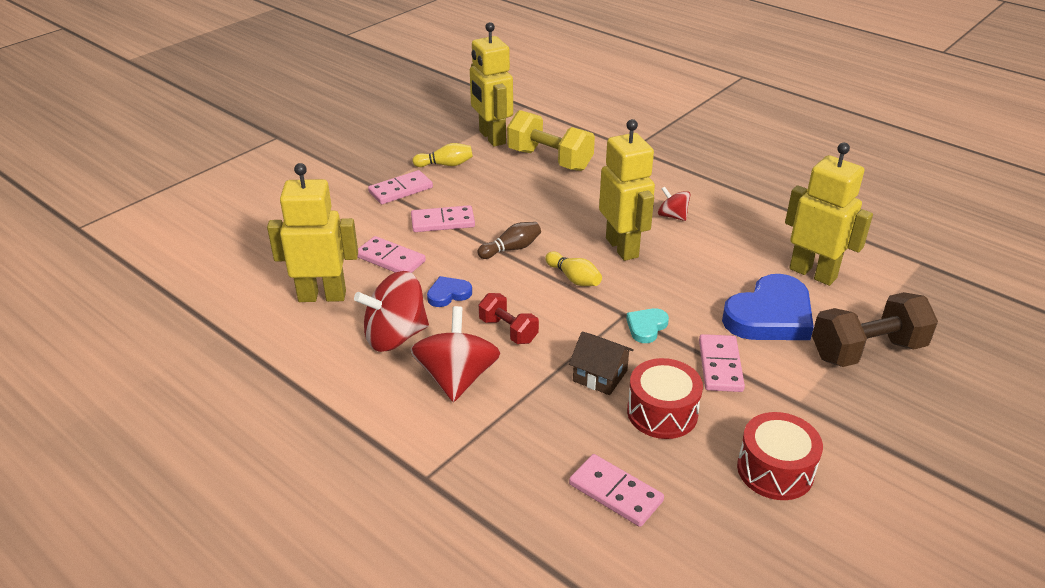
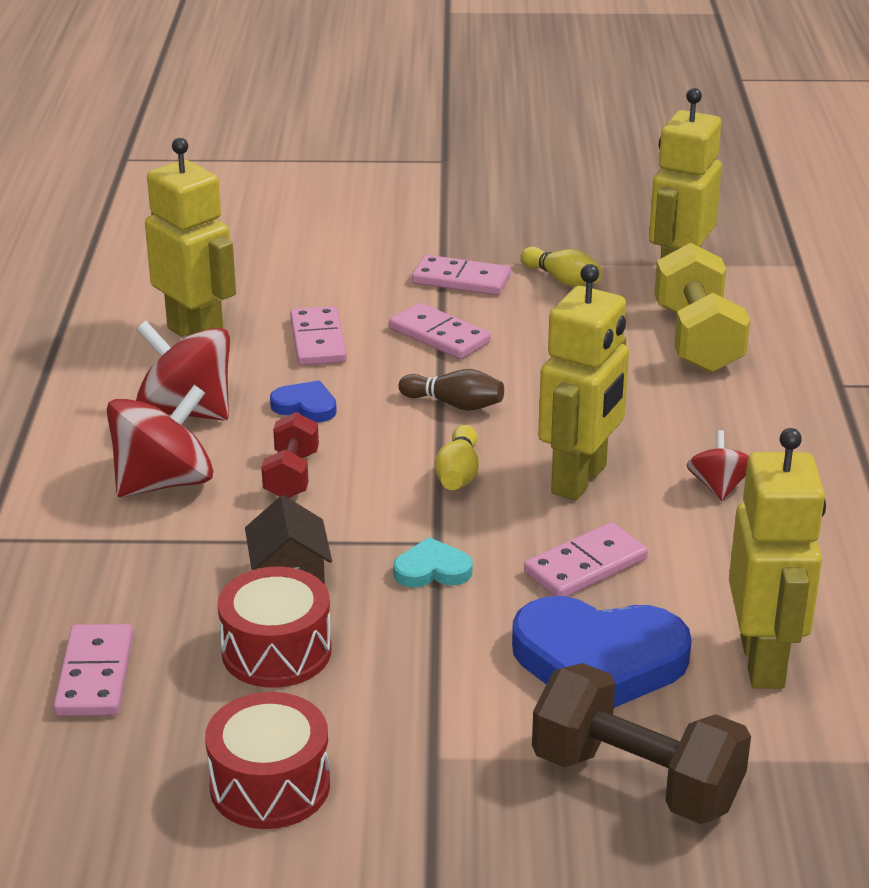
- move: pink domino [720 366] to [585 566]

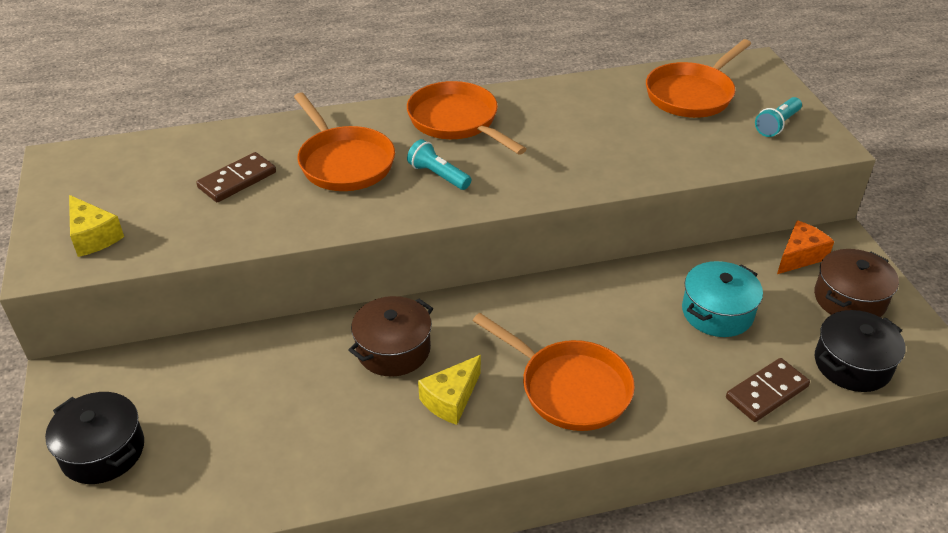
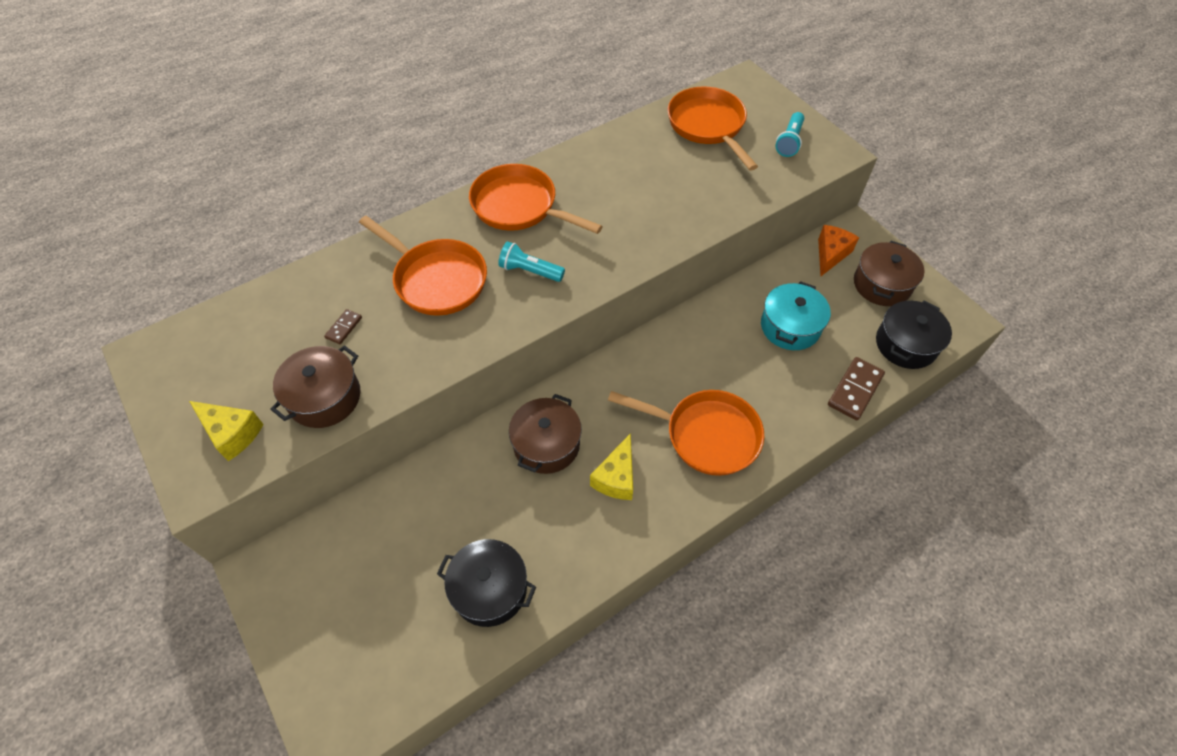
- move: black pot [103 451] to [489 589]
- resize: brown domino [237 180] = [344 328] x0.54
- rotate: orange pan [692 94] = [708 126] 135 degrees clockwise
- insert: brown pot [324 397]

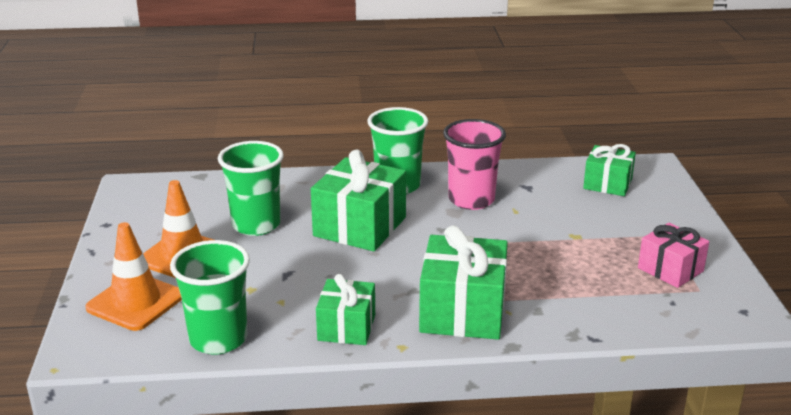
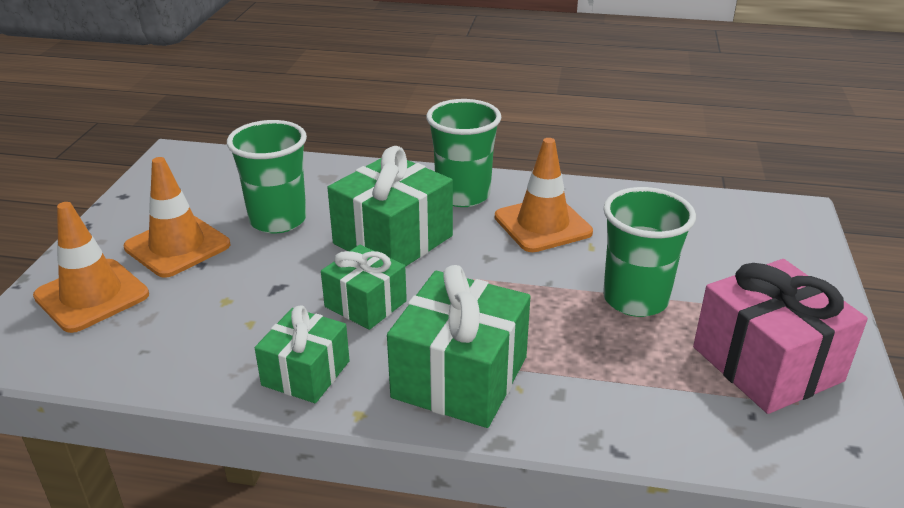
- move: green cup [218 339] to [635 299]
- replace: pink cup [471 200] to orange traffic cone [542 225]
- move: green gift [607 184] to [365 304]
- resize: pink gift [670 269] = [767 364] x1.63

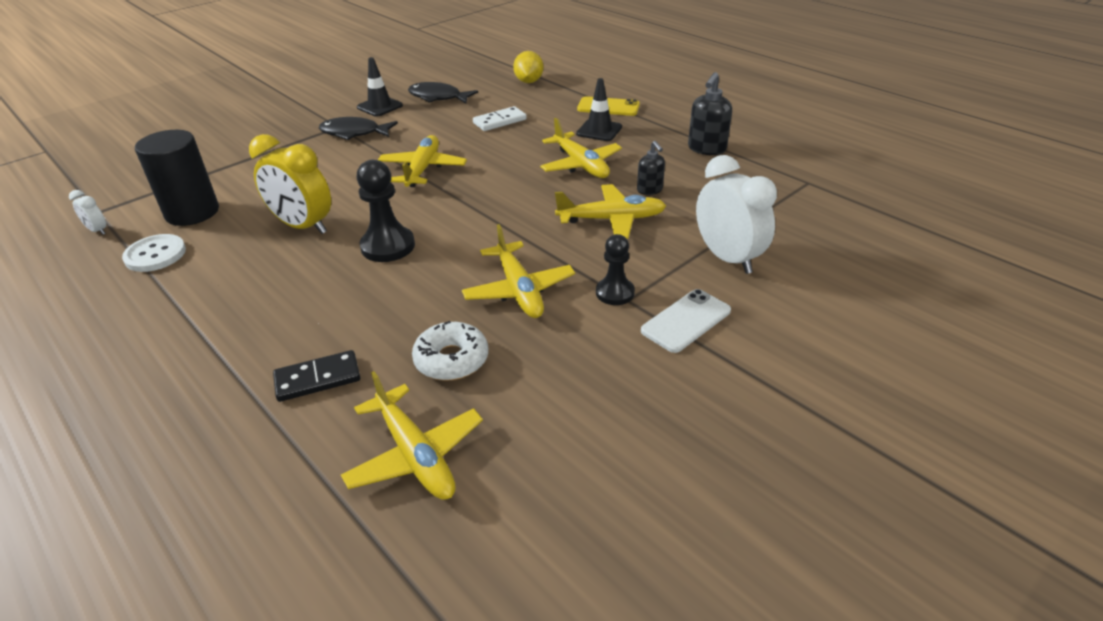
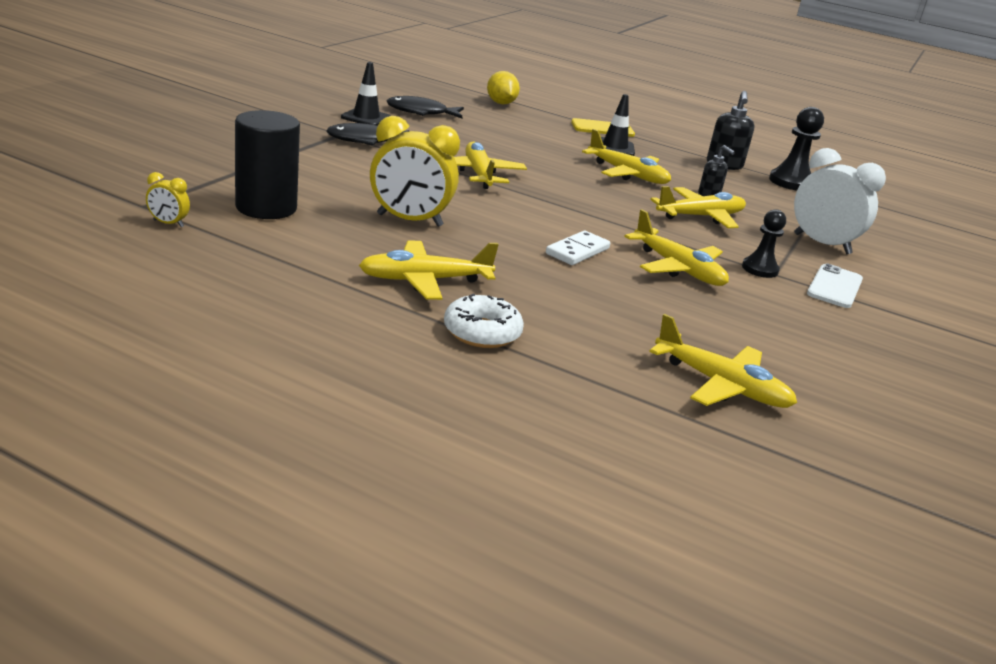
- recolor: white clock [97 230] to yellow clock [168 223]
- delete: white button [155 255]
- delete: black domino [318 378]
- move: black pawn [388 246] to [790 182]
- move: white donut [451 359] to [482 332]
- move: white domino [499 121] to [577 251]
- insert: yellow plane [425 280]

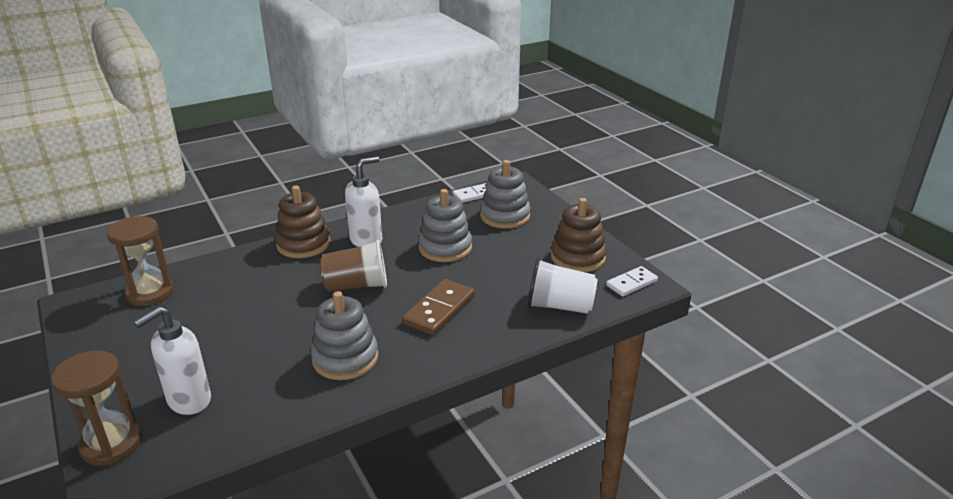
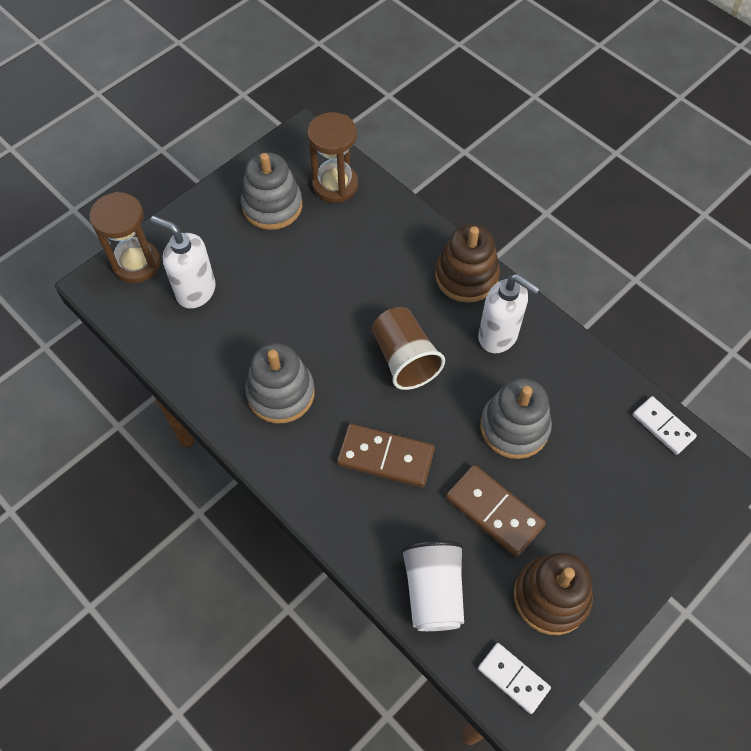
- move: grey stacking toy [505 216] to [272 206]
- insert: brown domino [494 511]

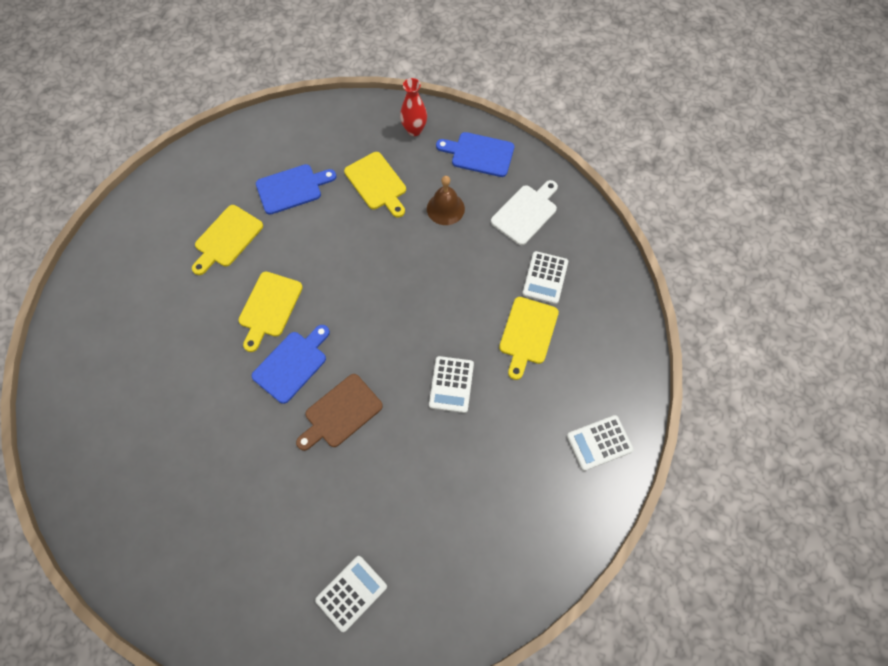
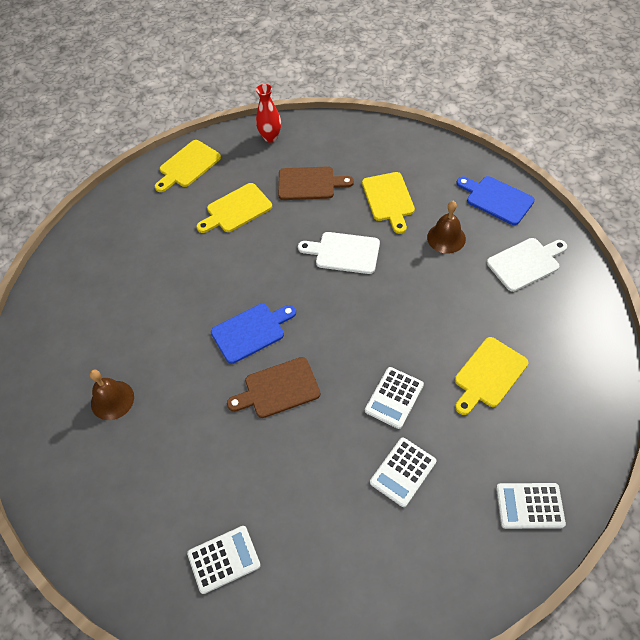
- move: yellow cutting board [269 307] to [188 165]
- recolor: blue cutting board [292 188] to brown cutting board [309 184]
- move: red vase [414 130] to [270 137]
- move: white calculator [545 278] to [403 472]
- insert: brown bell [112 400]
- insert: white cutting board [344 252]

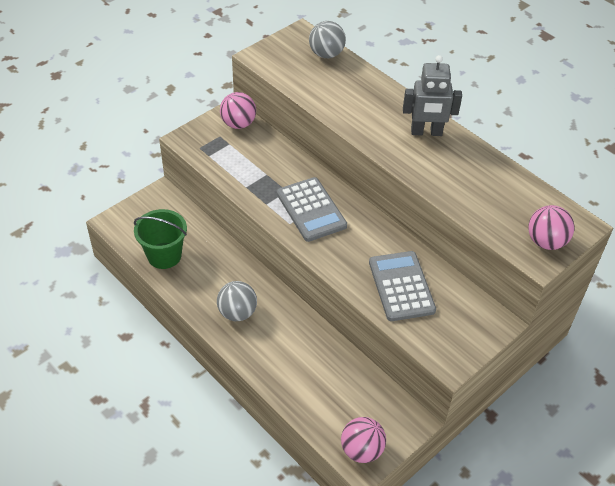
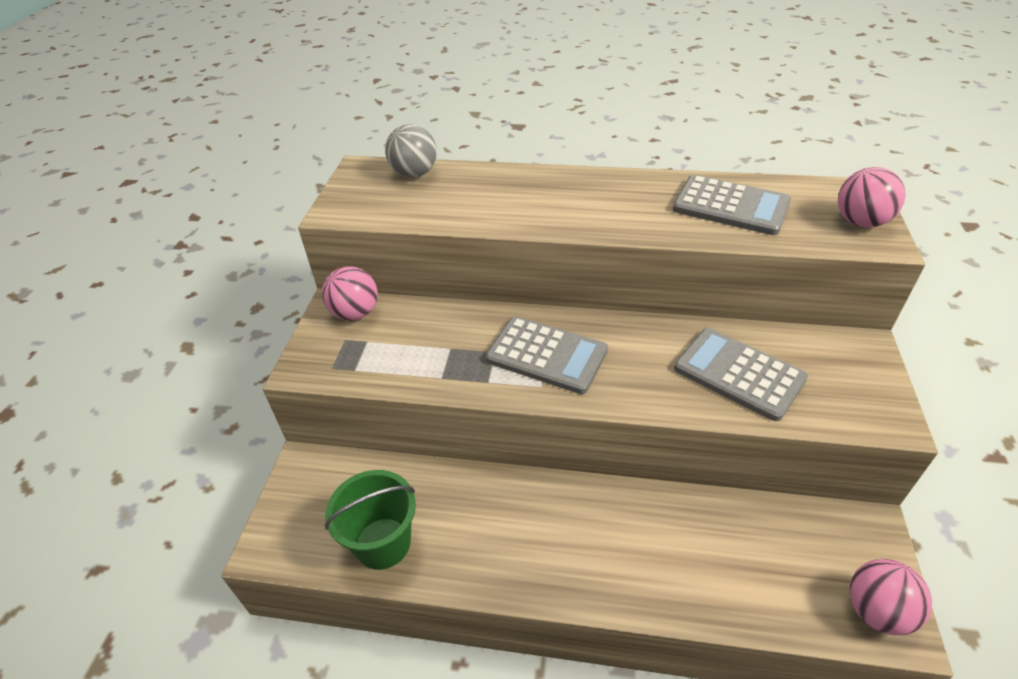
- delete: grey ball [237 313]
- delete: grey robot [426 132]
- insert: grey calculator [730 206]

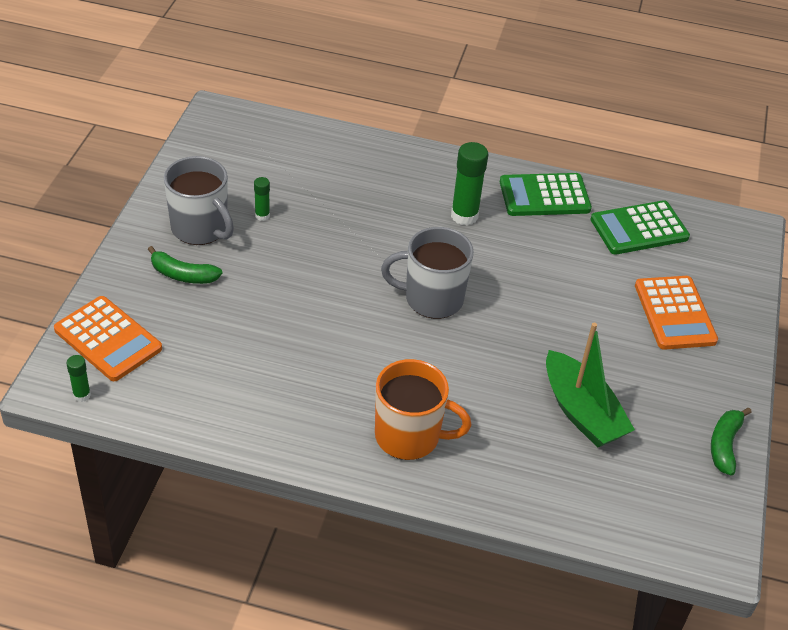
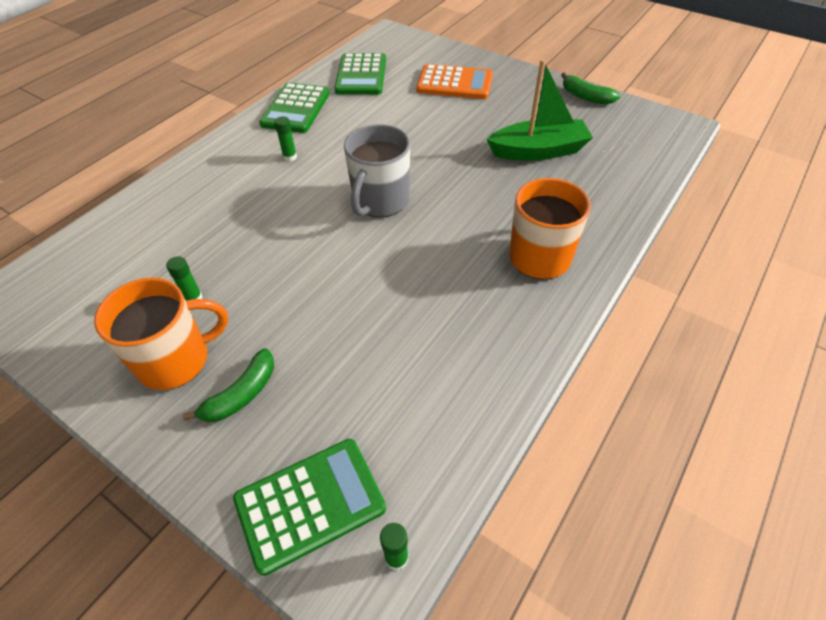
- recolor: orange calculator [108 339] to green calculator [310 504]
- recolor: grey mug [200 228] to orange mug [176 360]
- resize: green glue stick [464 216] = [290 157] x0.53

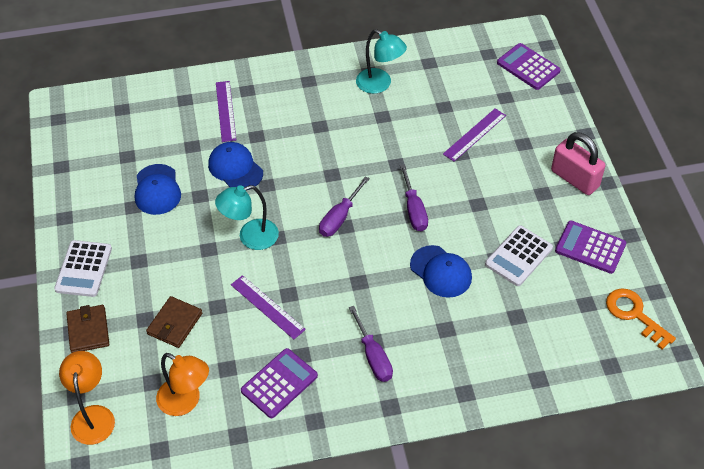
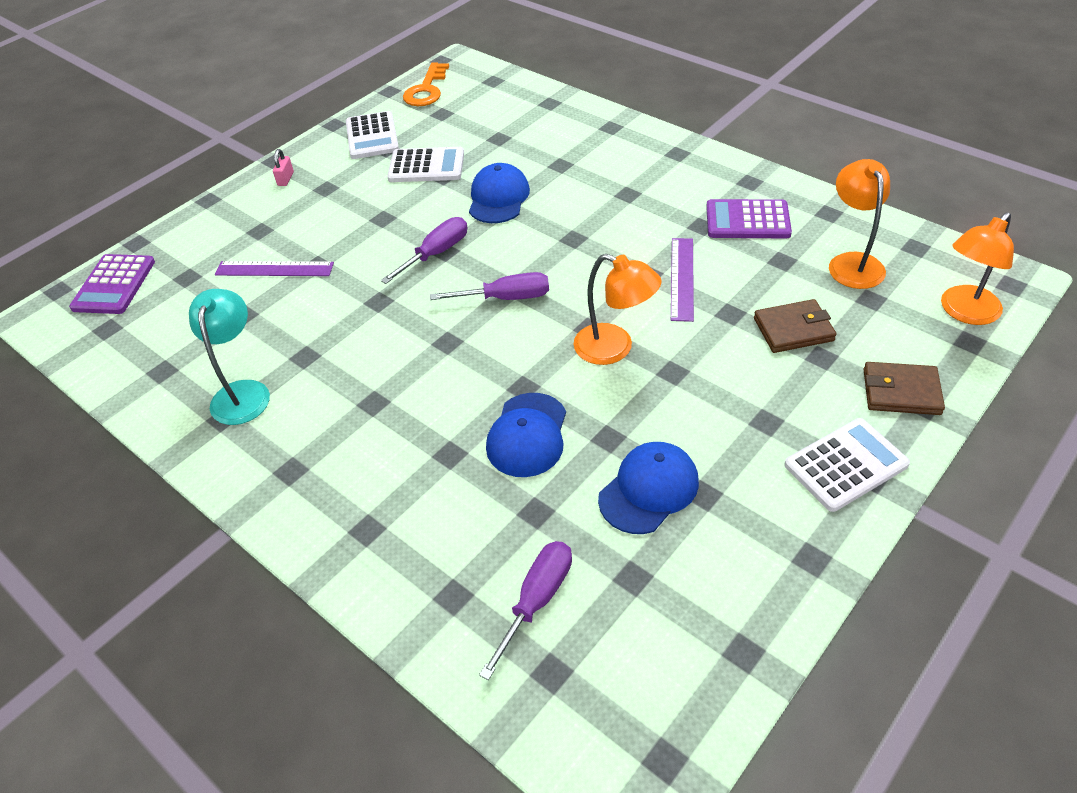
- rotate: brown wallet [88 330] = [901 392] 60 degrees clockwise
- recolor: turquoise lamp [250 237] to orange lamp [614 348]
- delete: purple ruler [226 111]
- move: purple screwdriver [373 356] to [536 601]
- resize: pink padlock [575 179] = [285 179] x0.42
- recolor: purple calculator [590 247] to white calculator [372 136]

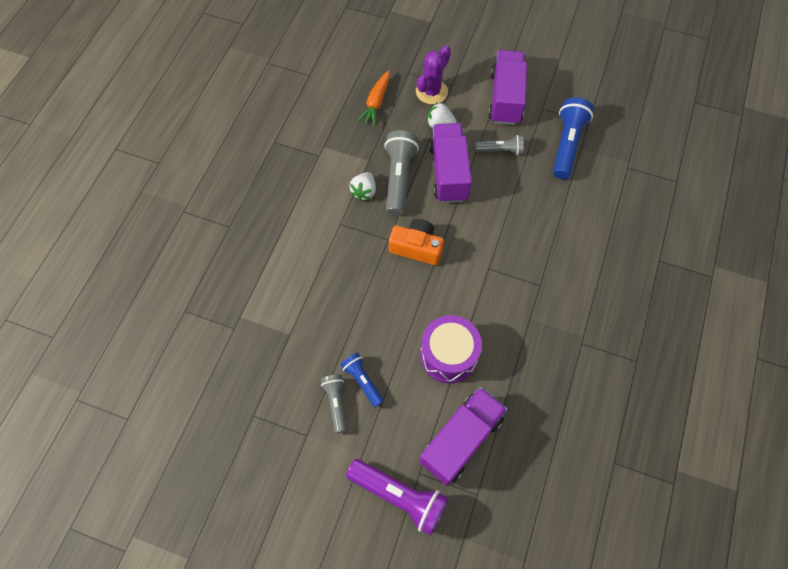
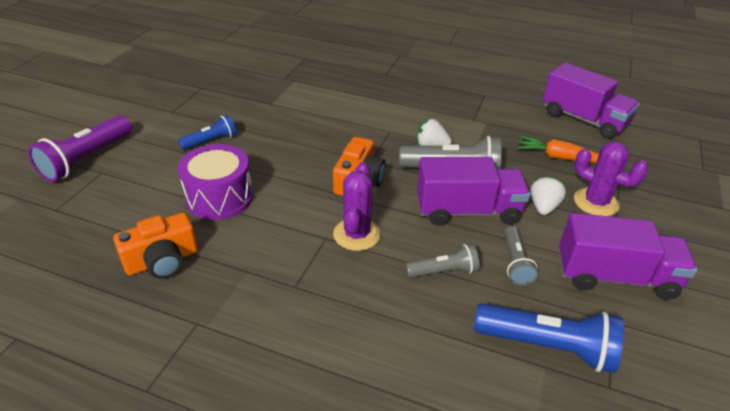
- move: grey flashlight [336 403] to [443 271]
- move: purple truck [461 440] to [583 119]
- insert: orange camera [162 261]
- insert: purple cactus [356 234]

